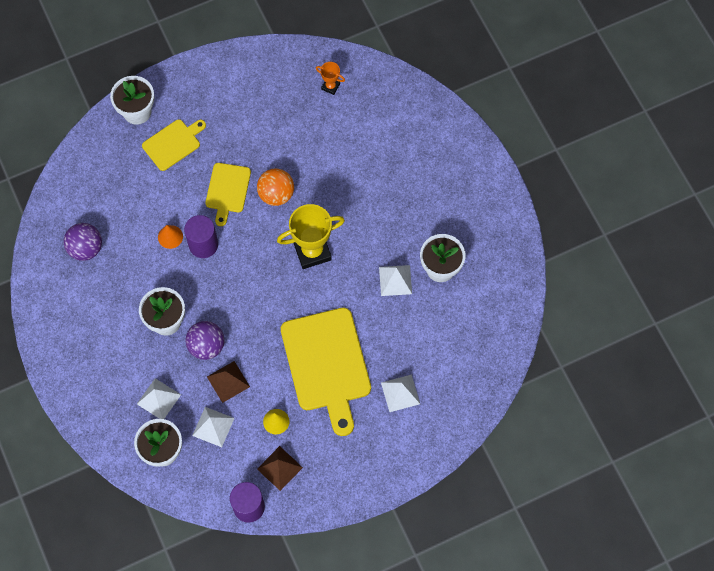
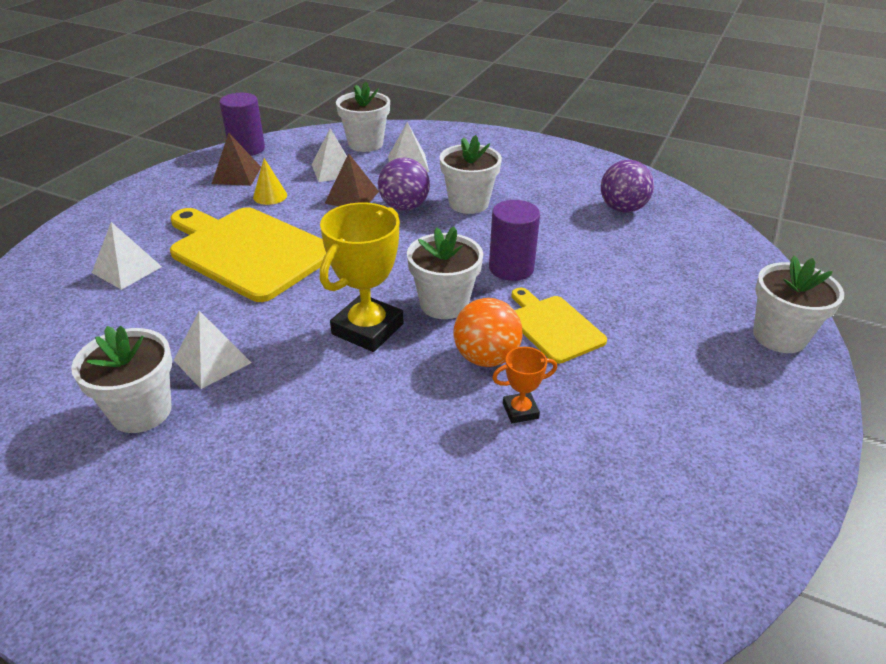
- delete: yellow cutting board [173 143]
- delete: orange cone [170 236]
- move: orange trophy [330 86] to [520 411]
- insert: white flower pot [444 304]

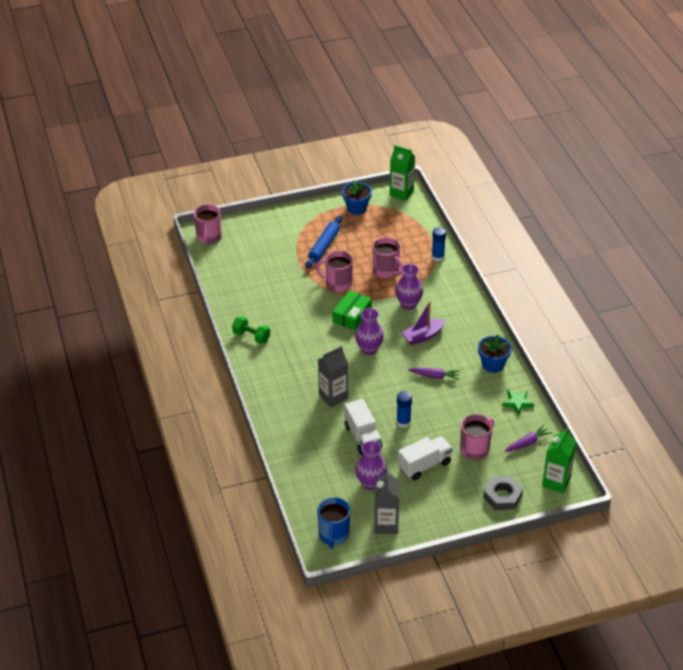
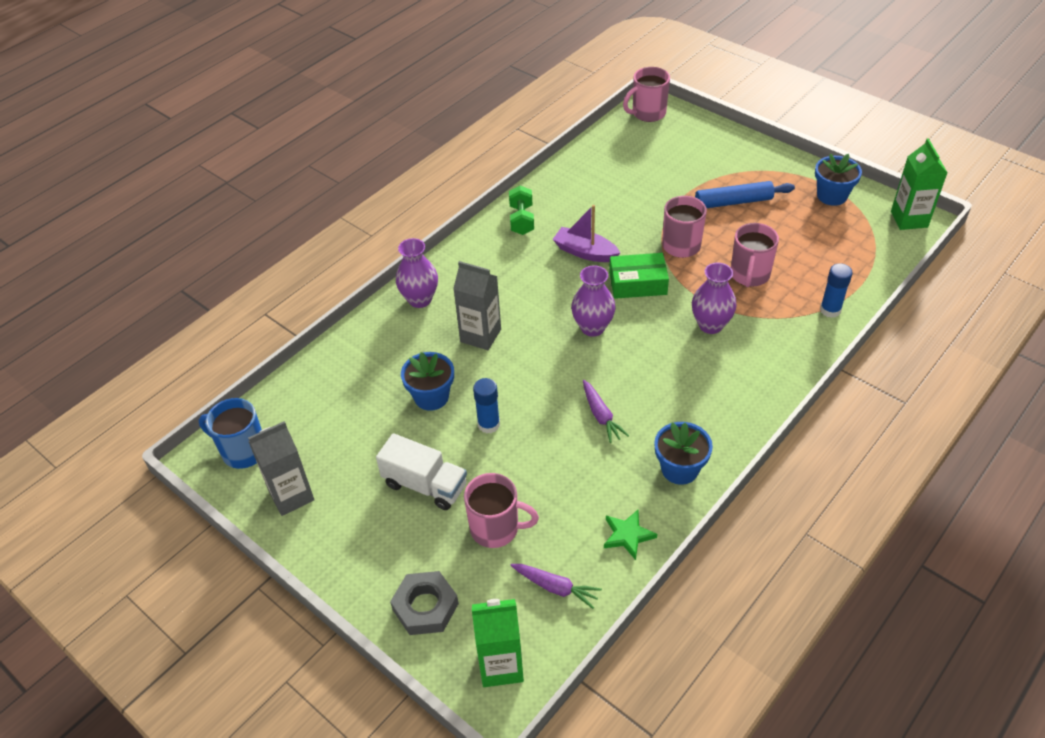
- rotate: blue mug [333 535] = [243 451] 45 degrees clockwise
- replace: white truck [362 437] to blue flower pot [431 397]
- move: purple vase [371 483] to [420 299]
- move: purple boat [423 336] to [585 252]

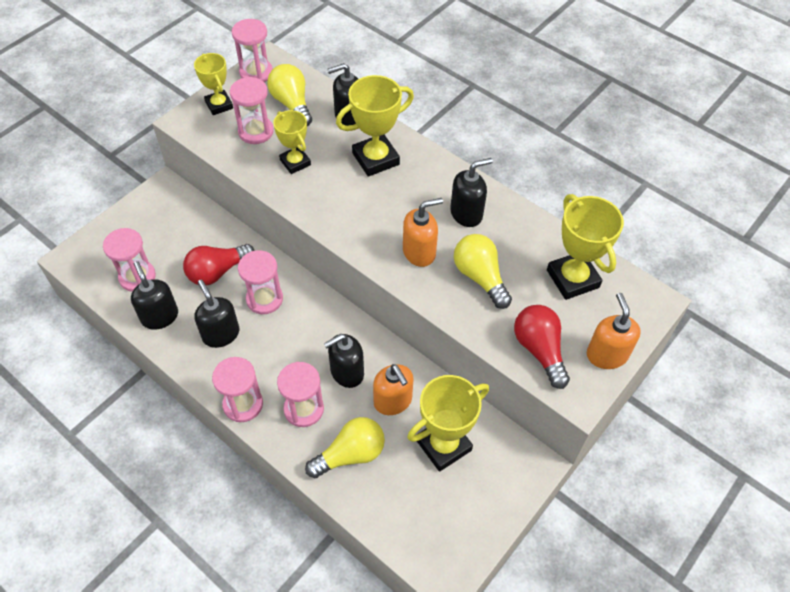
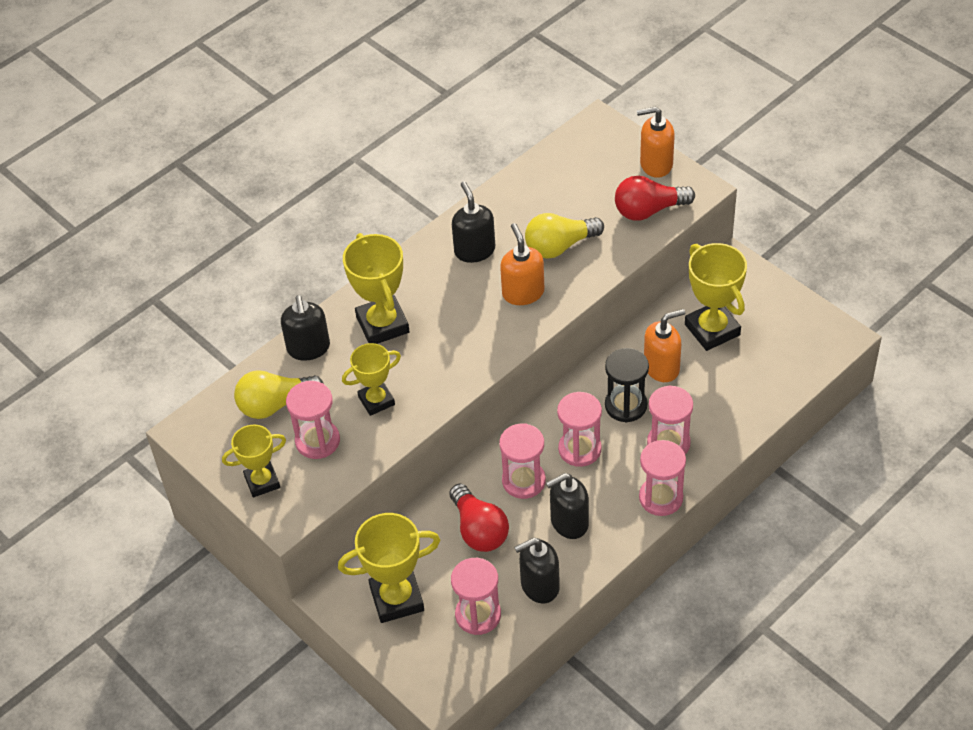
- move: pink hourglass [256 73] to [579 449]
- delete: yellow light bulb [350 454]
- replace: black soap dispenser [346 372] to black hourglass [626 405]
- move: yellow trophy [572 279] to [397 599]

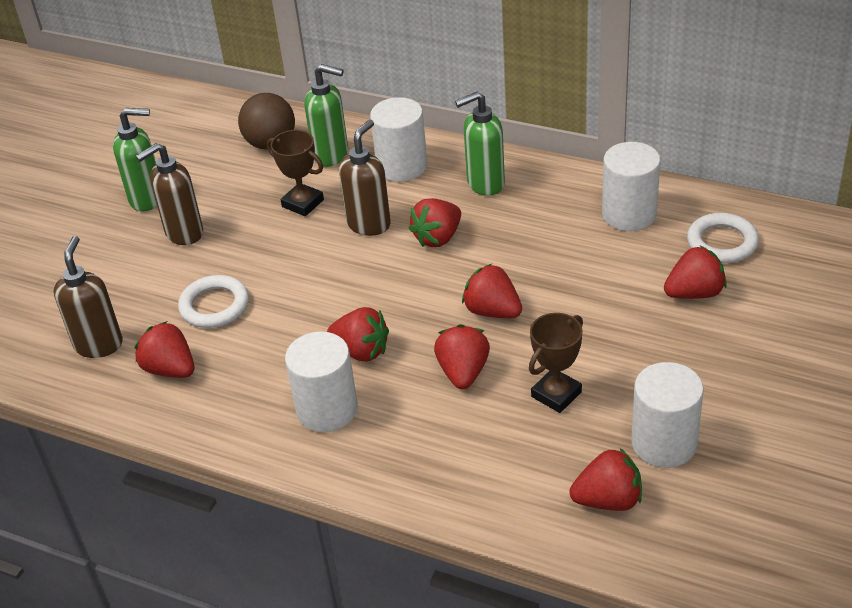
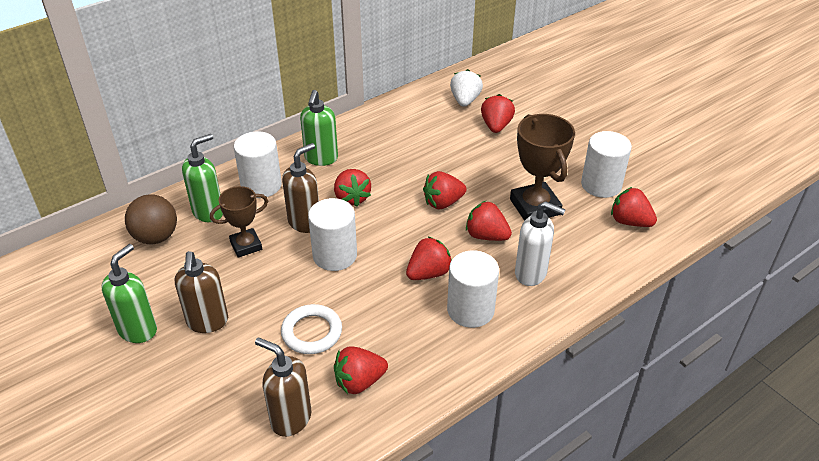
- rotate: brown soap dispenser [369 224] = [305 222] 75 degrees clockwise
- resize: brown trophy [556 394] = [534 207] x1.58
- rotate: red strawberry [608 500] = [629 222] 75 degrees counterclockwise
- move: white cylinder [629 214] to [335 255]
- replace: white ring [722 242] to white strawberry [465 100]
- insert: white soap dispenser [531 274]

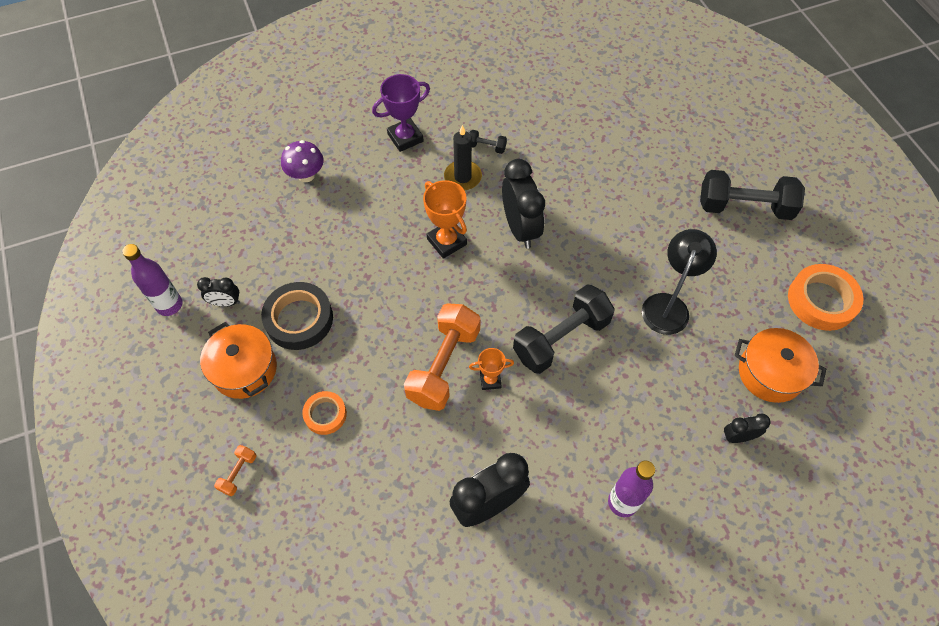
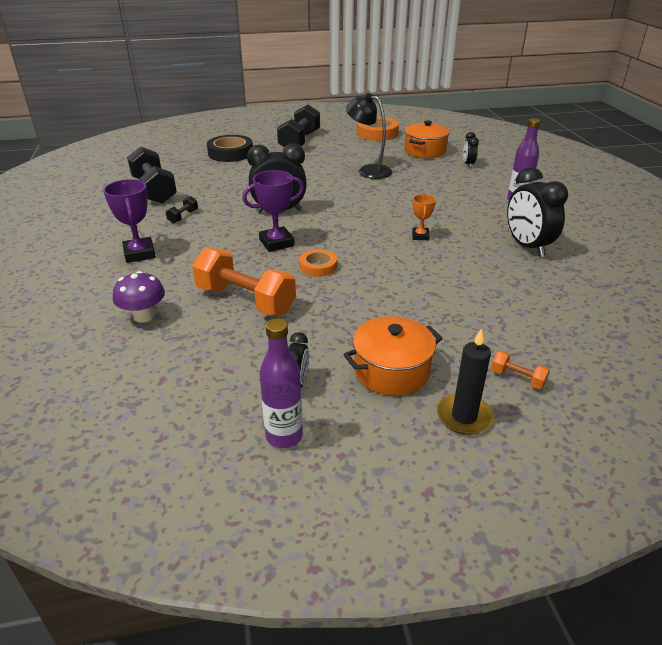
- move: black tape [299 319] to [230 153]
- move: orange tape [325 414] to [318 266]
- move: orange dumbbell [444 365] to [245 300]
- recolor: orange trophy [446 241] to purple trophy [276 243]
- move: black candle [462 177] to [464 416]
- move: black dumbbell [561 338] to [154 190]

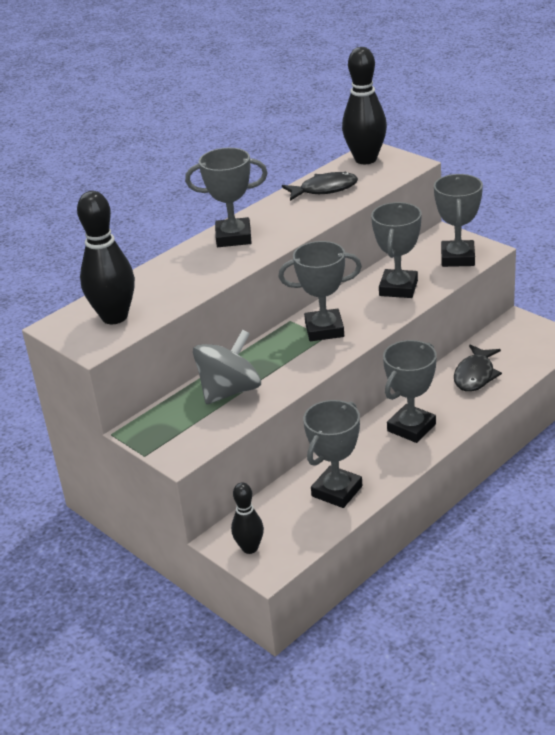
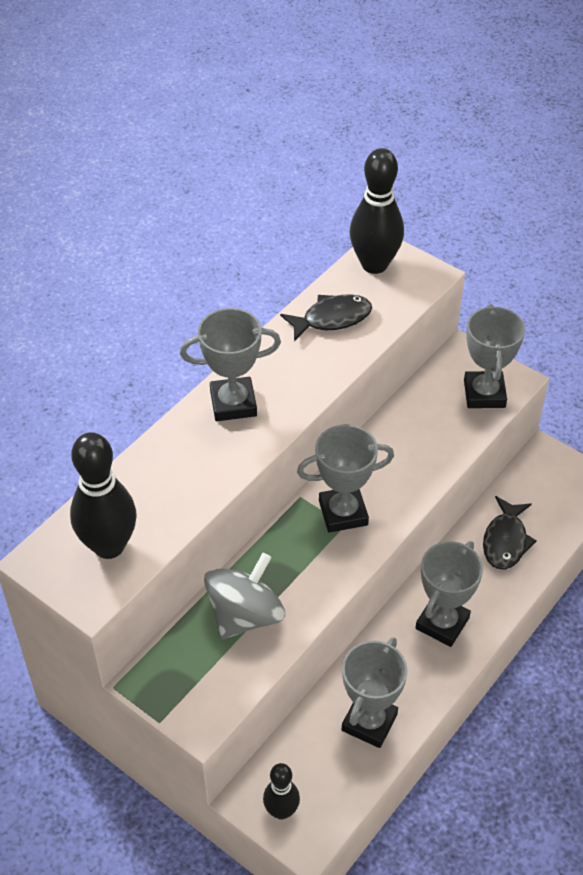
- delete: grey trophy [398 288]

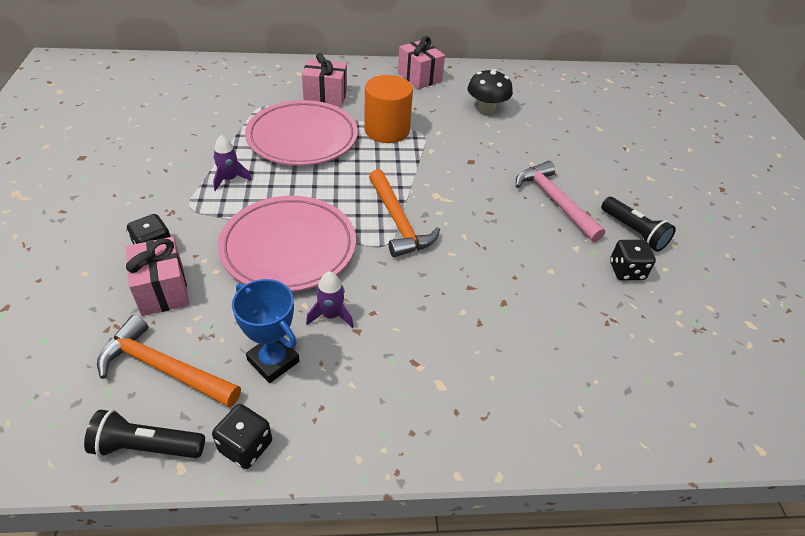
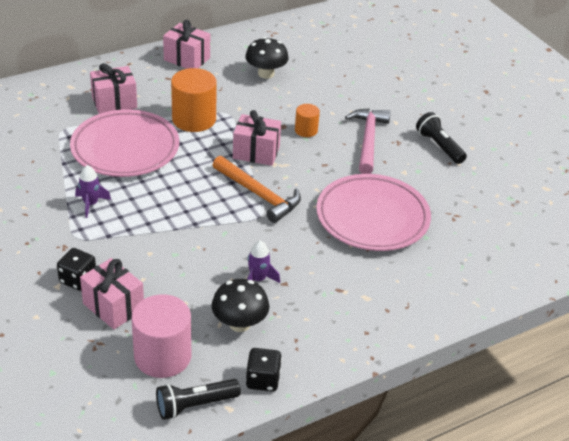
- replace: orange hammer [163 368] to pink cylinder [162 356]
- move: pink plate [288 248] to [372 218]
- replace: blue trophy [273 361] to black mushroom [239 323]
- rotate: pink hammer [554 201] = [368 140] 60 degrees clockwise
- rotate: black flashlight [633 232] = [439 146] 150 degrees counterclockwise
- delete: black dice [626 271]
- insert: pink gift [256 152]
- insert: orange cylinder [306 130]

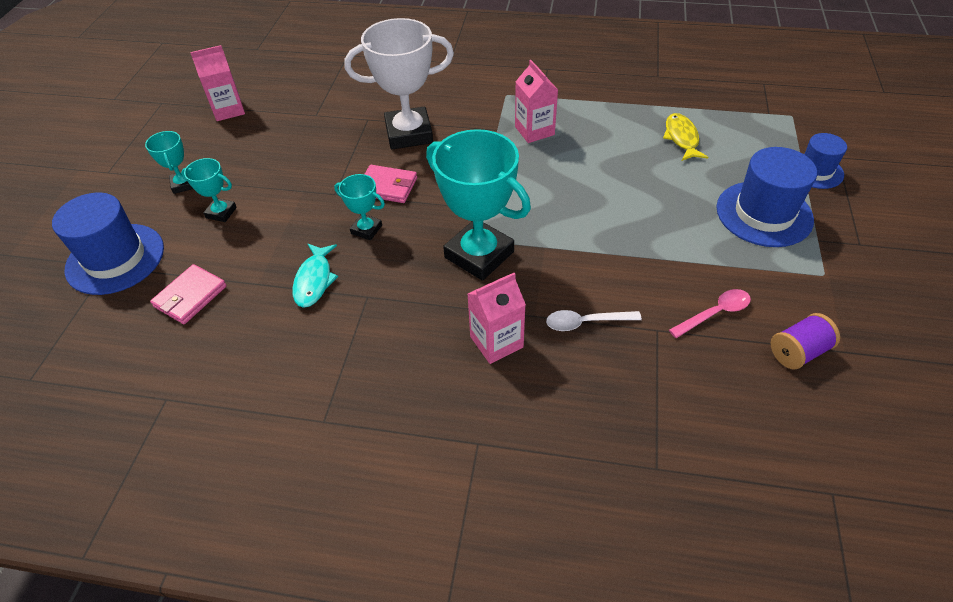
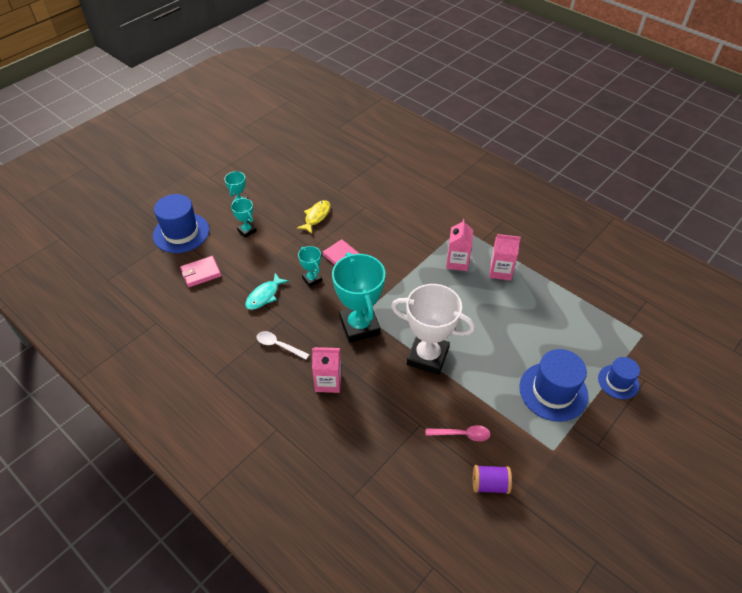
- move: pink carton [228 110] to [500 271]
- move: white trophy [409 134] to [427 357]
- move: white spoon [585 322] to [278 345]
- move: yellow fish [681 138] to [316 216]

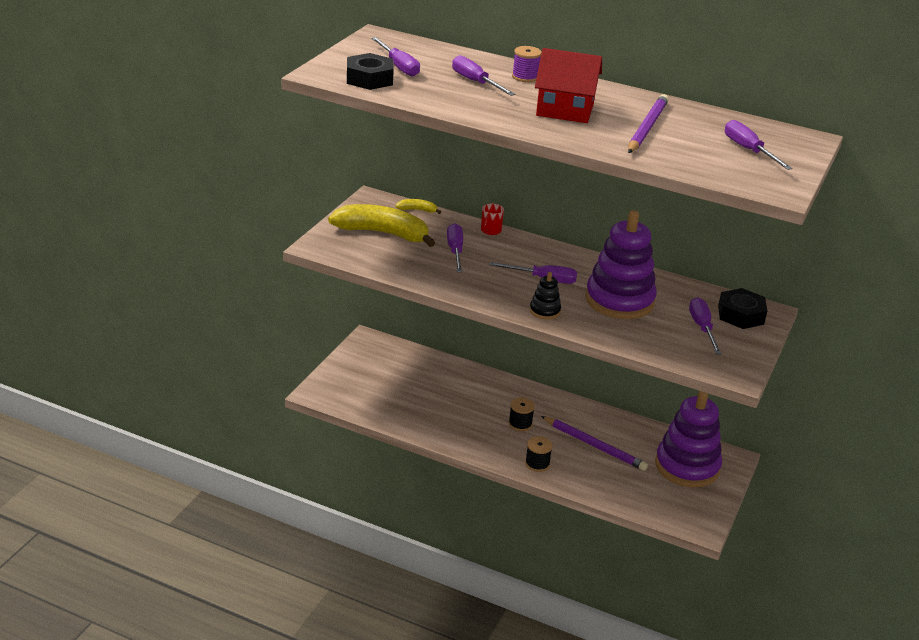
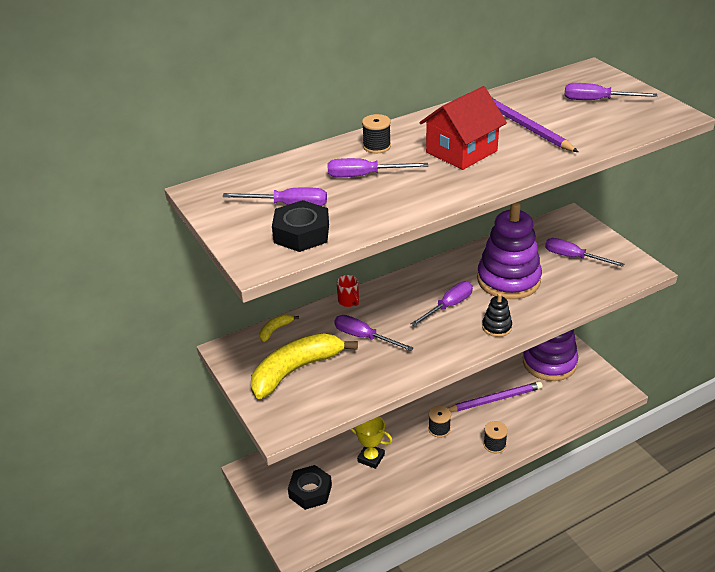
- recolor: purple spool [525 77] to black spool [376 146]
- move: black nut [740 315] to [310 491]
- insert: yellow trophy [371 458]

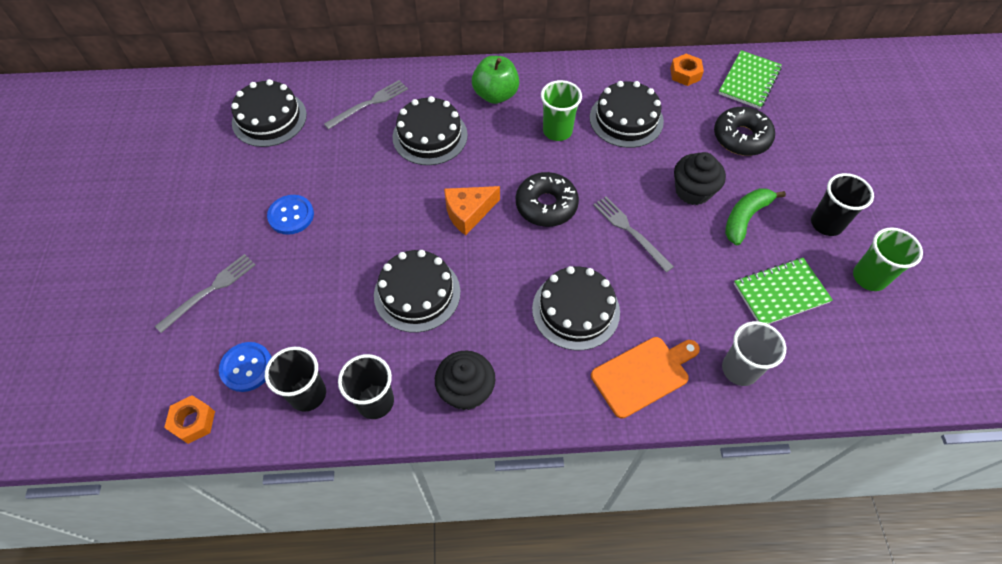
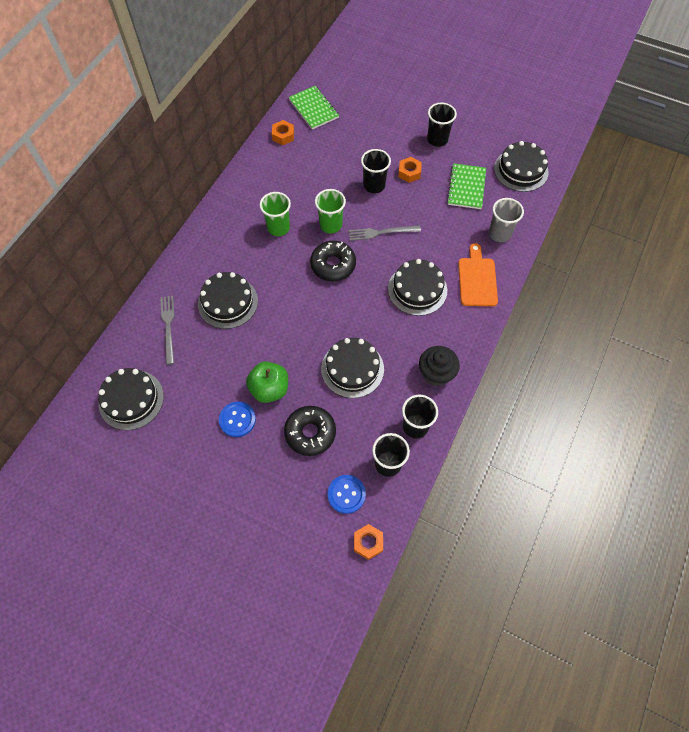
- delete: grey fork [209 291]
- delete: orange cheese [468 213]
- move: green apple [495 95] to [269 389]
- move: black cake [626 119] to [521 170]
- replace: black cupcake [693 191] to black cup [374 185]
- move: black donut [741 138] to [310 433]
- replace: green banana [745 218] to orange nut [409 173]
- move: green cup [869 277] to [330 225]

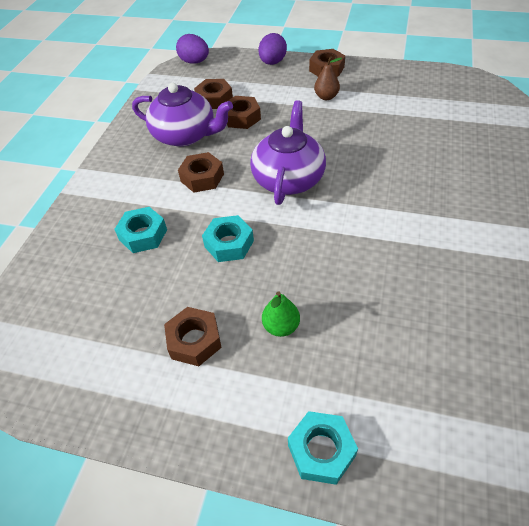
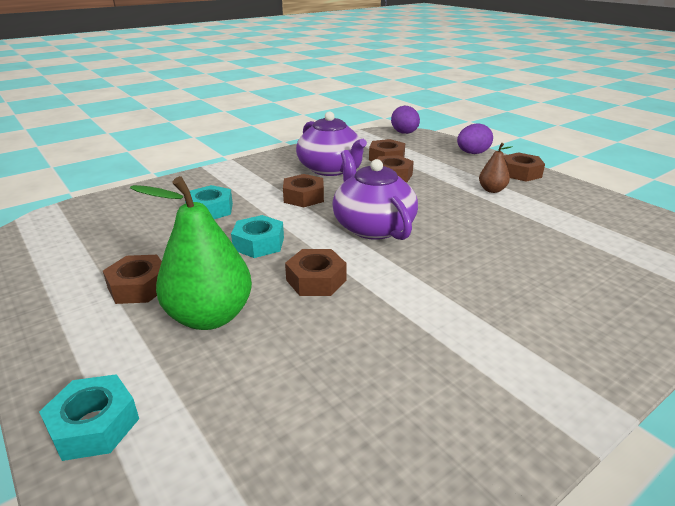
- rotate: purple teapot [288 178] = [372 226] 75 degrees counterclockwise
- resize: green pear [281 326] = [209 316] x2.02
- insert: brown nut [316 280]

